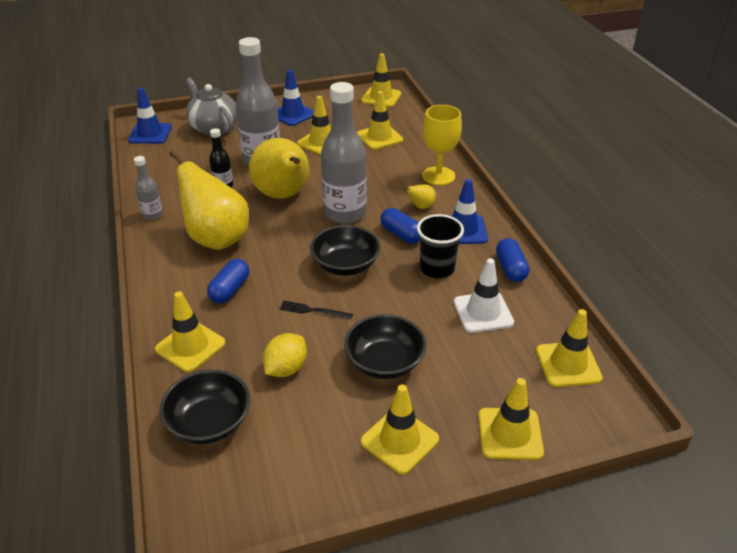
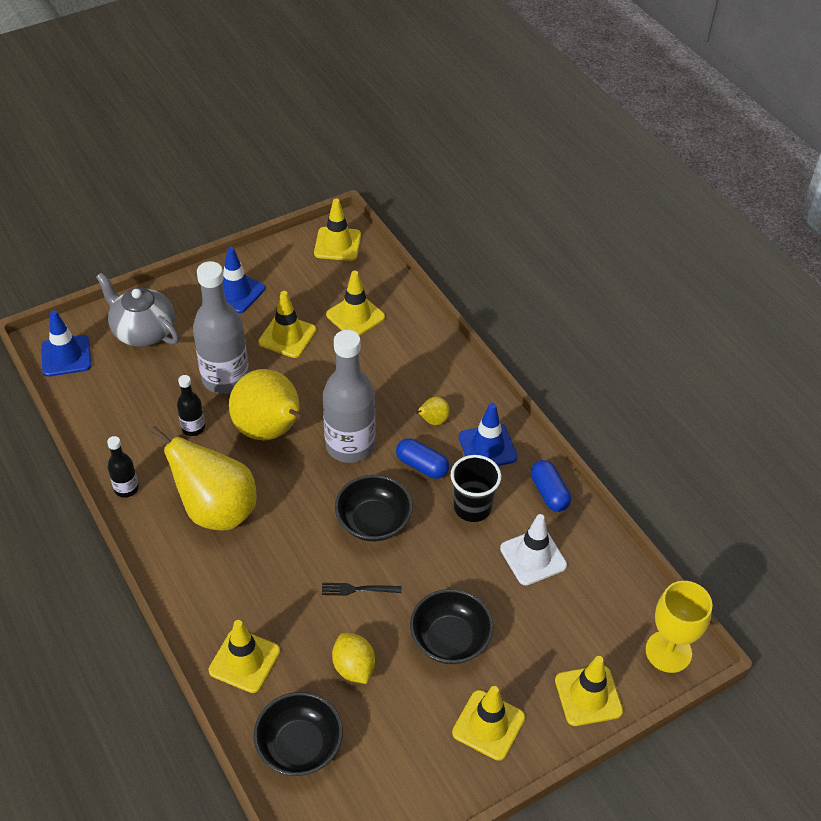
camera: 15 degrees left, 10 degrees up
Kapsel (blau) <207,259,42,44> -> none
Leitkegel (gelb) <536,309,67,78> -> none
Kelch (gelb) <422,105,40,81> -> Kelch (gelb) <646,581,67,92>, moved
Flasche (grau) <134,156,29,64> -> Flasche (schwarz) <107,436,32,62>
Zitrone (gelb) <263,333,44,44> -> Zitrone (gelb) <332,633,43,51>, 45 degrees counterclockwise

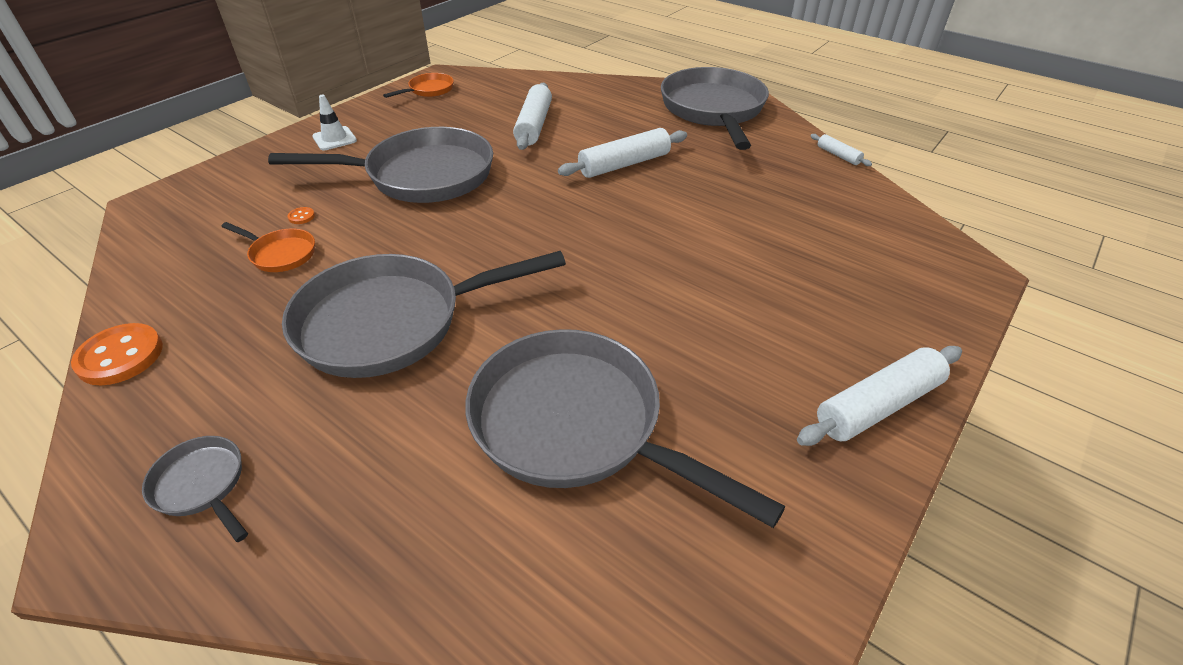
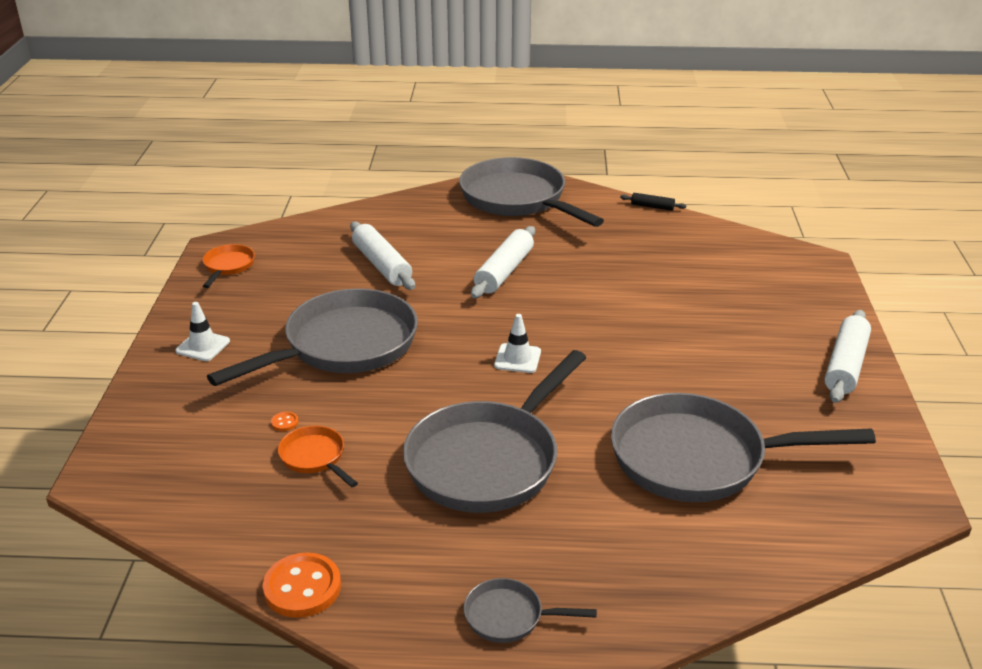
camera: 35 degrees left, 10 degrees down
none -> Leitkegel (weiß) <494,314,47,59>
Nudelholz (weiß) <810,134,62,32> -> Nudelholz (schwarz) <620,193,66,18>
Pfanne (orange) <221,222,94,50> -> Pfanne (orange) <278,426,80,61>, 120 degrees counterclockwise

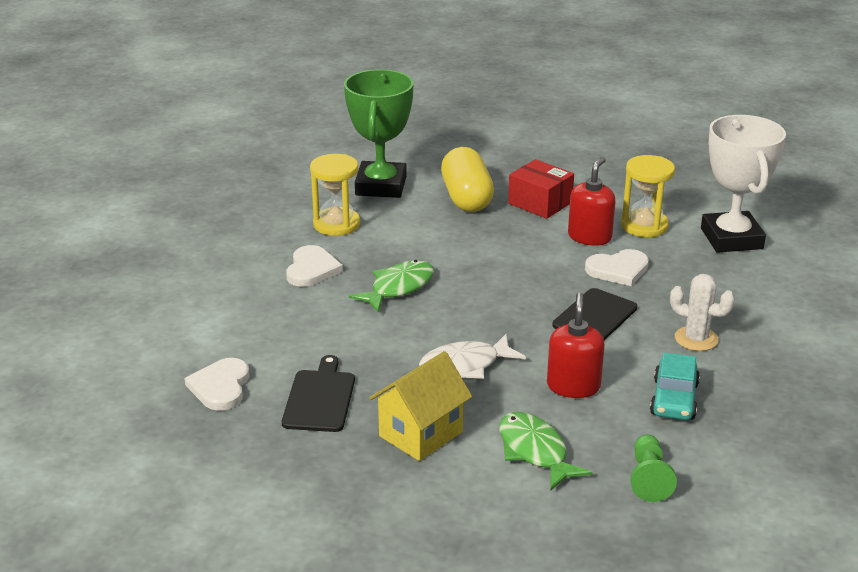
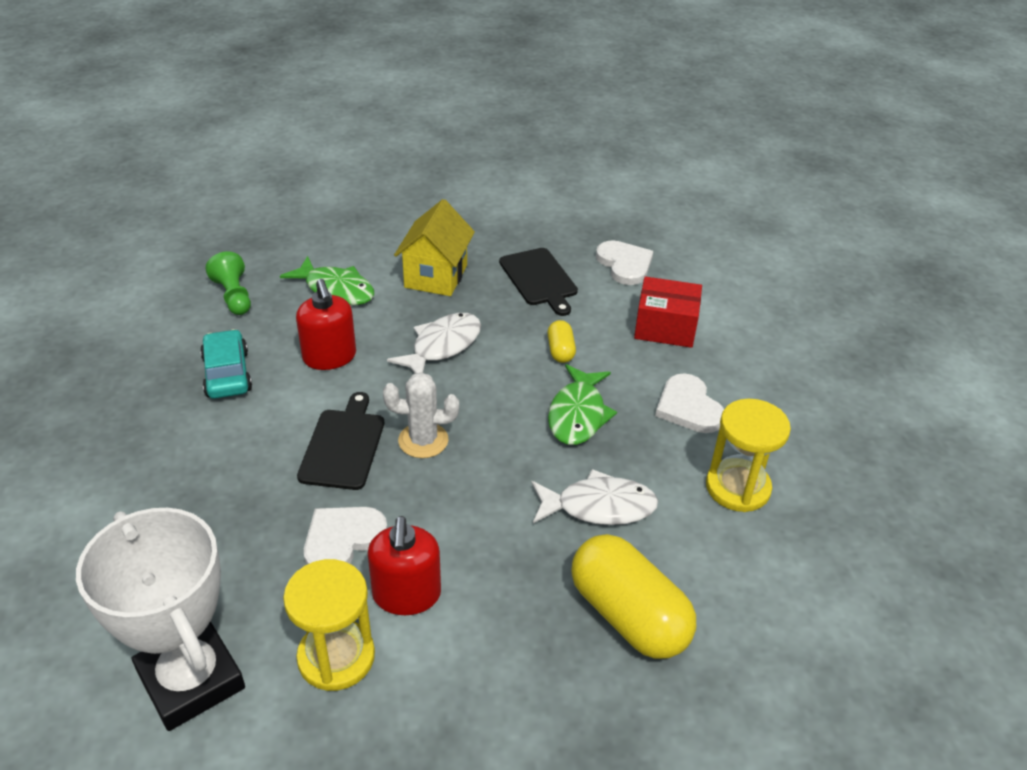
camera: 150 degrees right, 10 degrees up
Pokal (grün) <344,69,70,129> -> none
none -> Fisch (weiß) <531,469,127,56>
none -> Kapsel (gelb) <547,320,29,43>
Schachtel (rot) <508,159,66,60> -> Schachtel (rot) <634,277,68,71>, moved
Kaktus (weiß) <670,274,65,77> -> Kaktus (weiß) <383,372,76,86>, moved

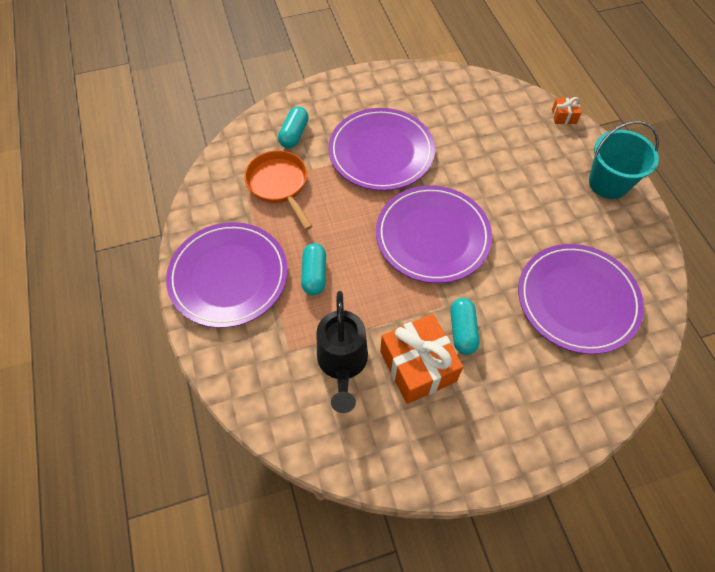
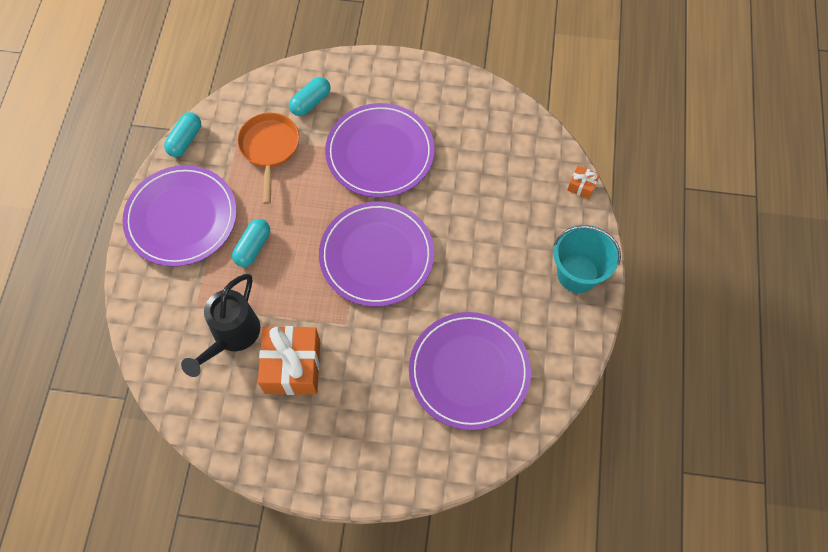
camera: 25 degrees right, 5 degrees up
Kapsel (türkis) <450,298,29,57> -> Kapsel (türkis) <164,112,37,45>, moved

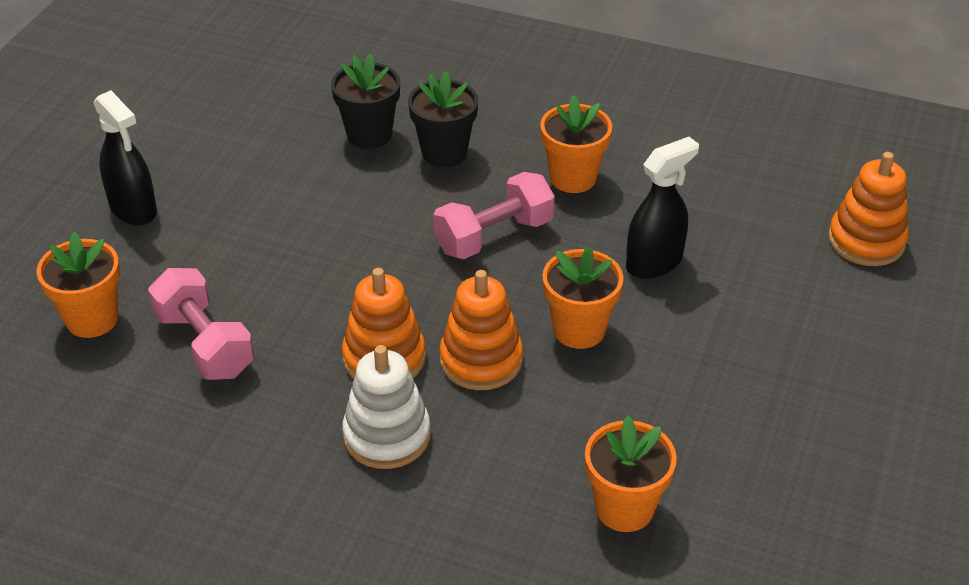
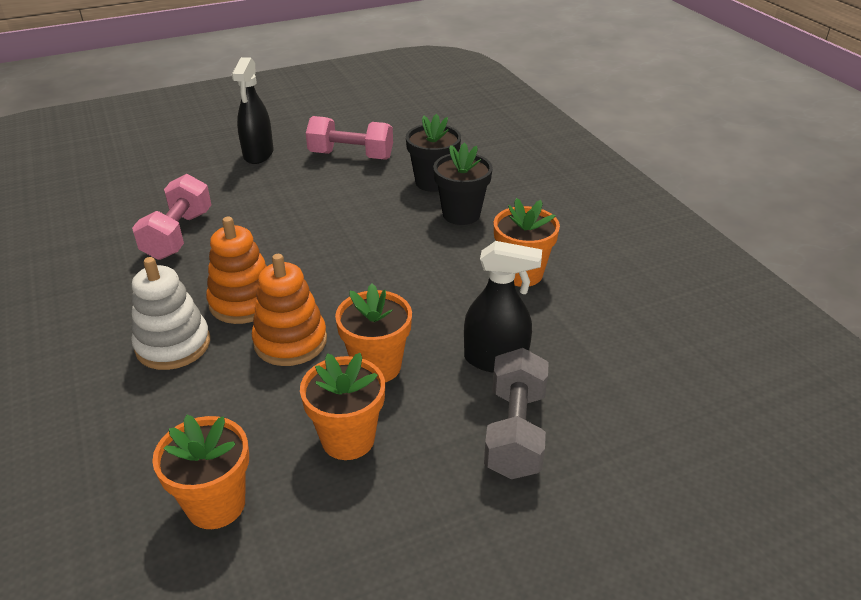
camera: 45 degrees right, 5 degrees down
Stapelspielzeug (orange) <828,152,81,114> -> none
none -> Hantel (grau) <484,348,65,131>
Blumentopf (orange) <37,232,83,106> -> Blumentopf (orange) <300,353,85,107>, moved
Hantel (rosa) <433,172,122,87> -> Hantel (rosa) <306,116,87,44>, moved

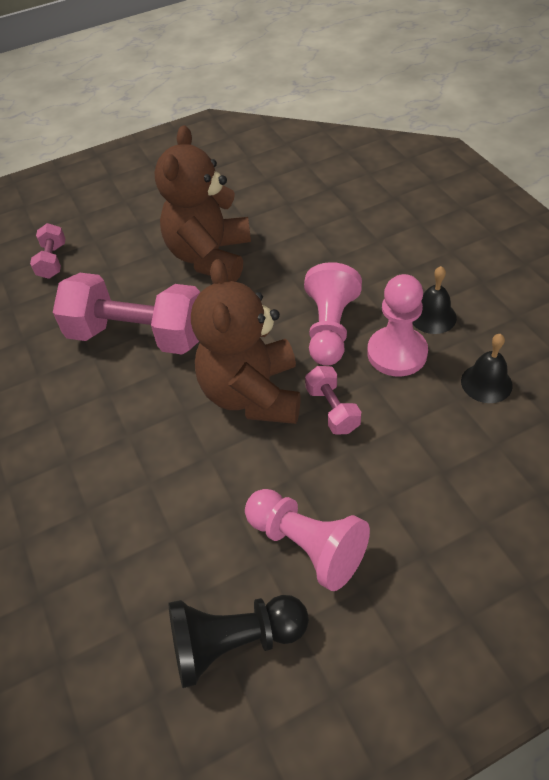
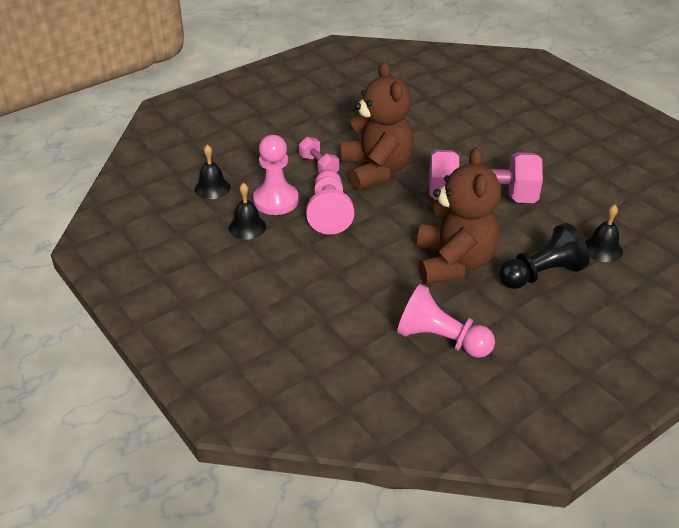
camera: 165 degrees right, 10 degrees down
Bauer (schwarz) <168,595,141,93> -> Bauer (schwarz) <499,223,91,66>, moved
Bauer (rosa) <245,489,125,102> -> Bauer (rosa) <397,284,98,74>, moved
Hantel (rosa) <30,223,36,56> -> Glocke (schwarz) <585,204,38,58>

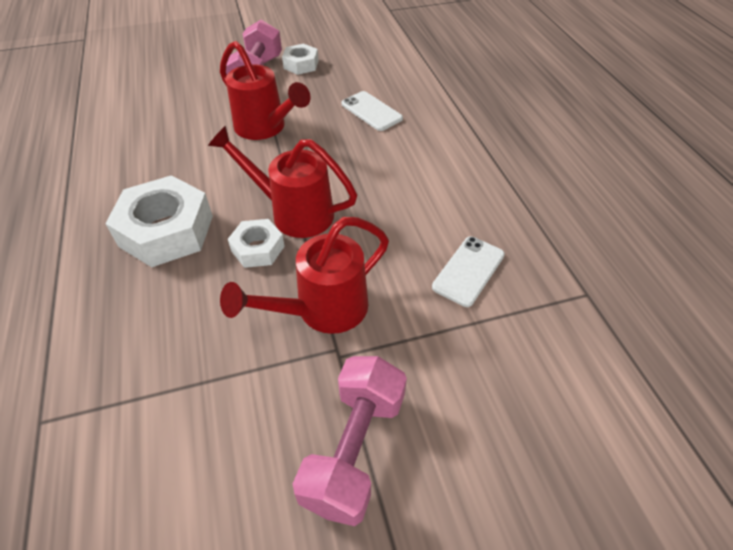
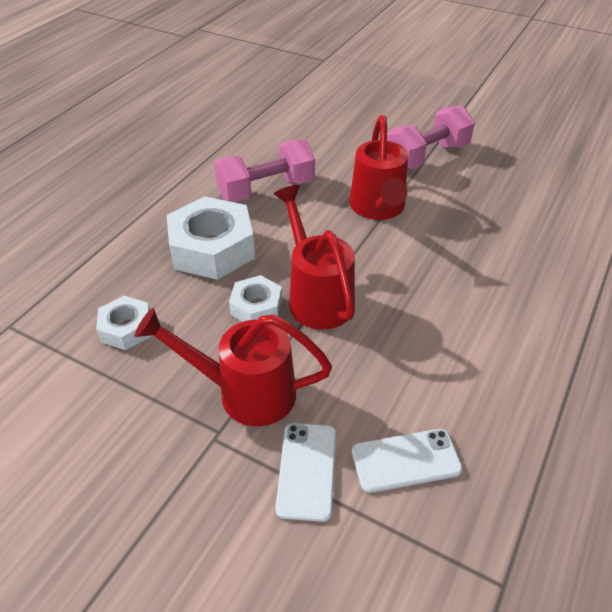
camera: 45 degrees right, 5 degrees down
Sechskantmutter (weiß) <282,44,37,31> -> Sechskantmutter (weiß) <96,296,55,54>, moved
Hantel (rosa) <293,356,114,170> -> Hantel (rosa) <214,139,101,63>, moved
Handy (weiß) <342,91,61,40> -> Handy (weiß) <275,423,61,99>, moved

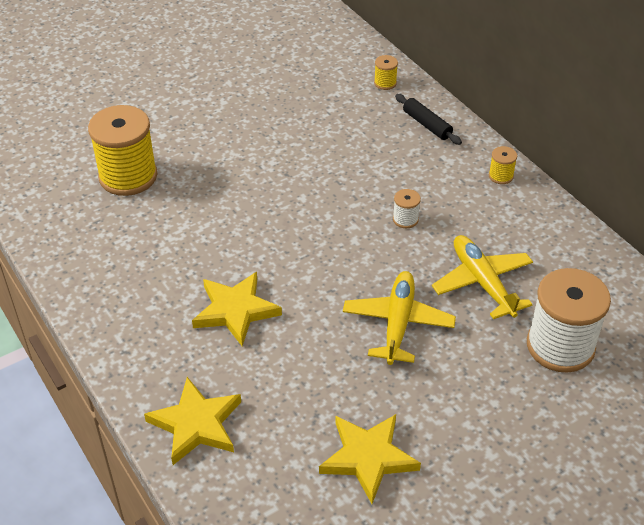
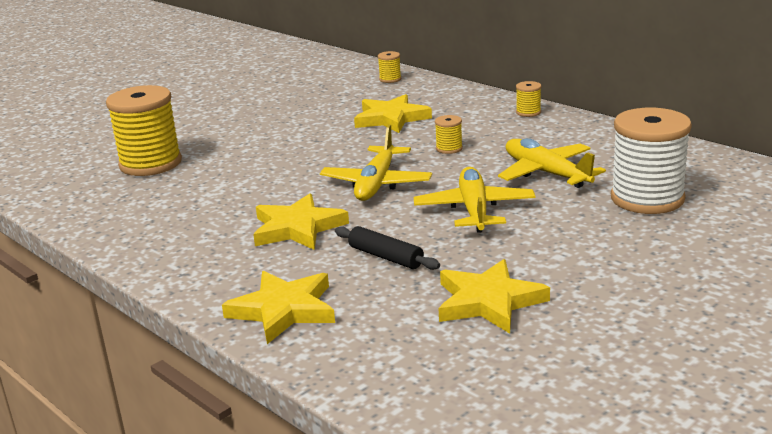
camera: 10 degrees left, 20 degrees down
none -> Flugzeug (gelb) <320,125,112,76>
none -> Stern (gelb) <354,94,78,39>
Nudelholz (schwarz) <395,94,67,51> -> Nudelholz (schwarz) <335,226,105,44>, moved
Garnrolle (weiß) <393,189,28,39> -> Garnrolle (gelb) <435,115,28,39>

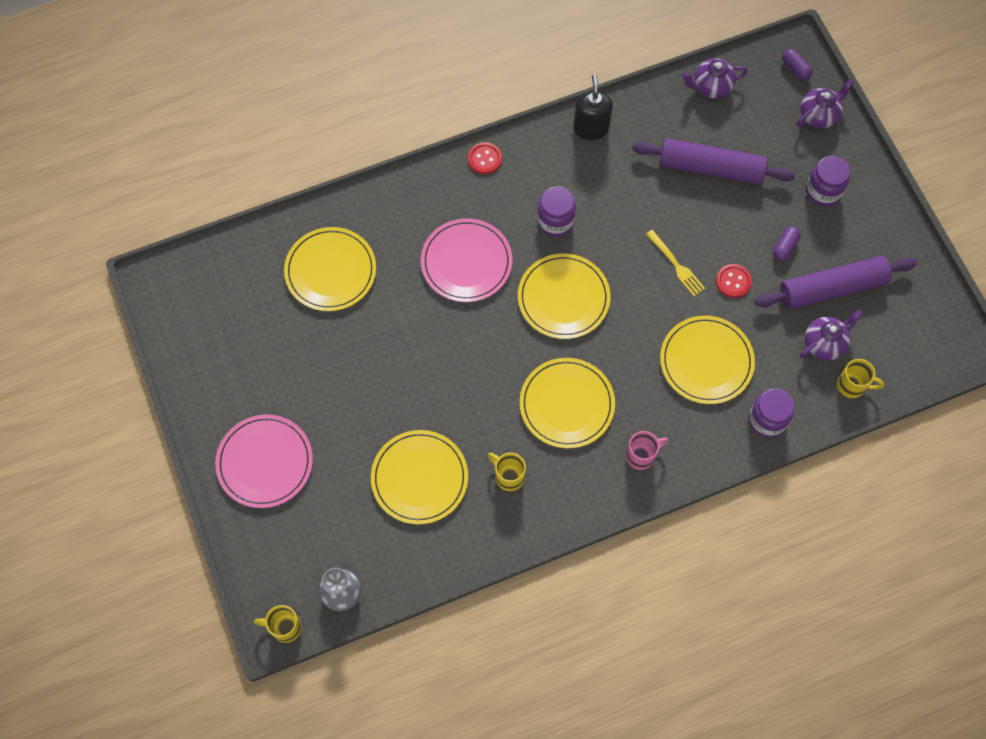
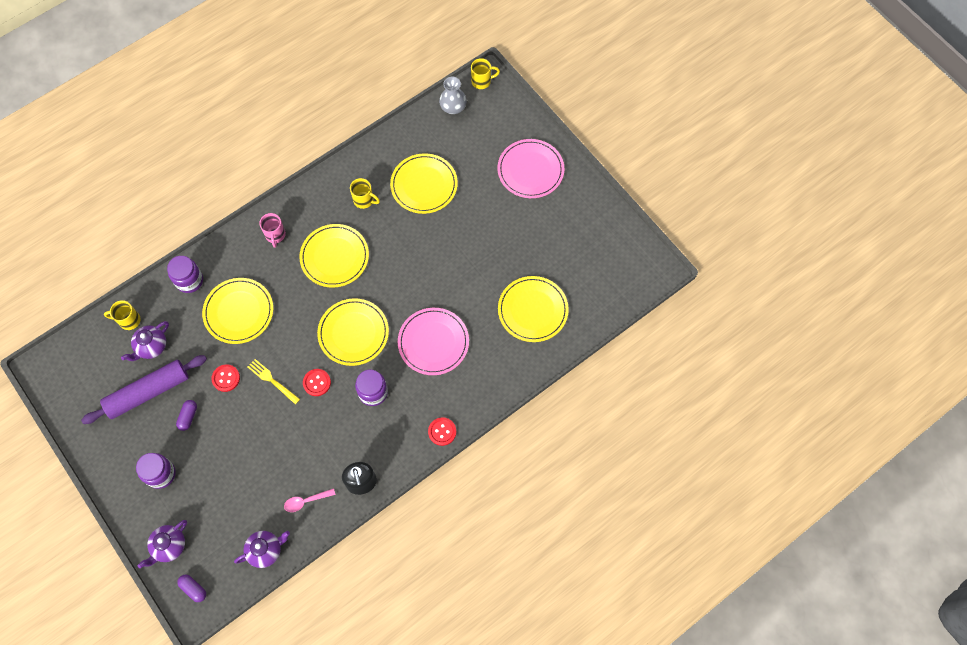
camera: 165 degrees right, 0 degrees up
Nudelholz (lila) <632,138,163,47> -> none
none -> Löffel (rosa) <284,488,52,24>
none -> Knopf (rot) <303,369,28,27>
Tasse (rosa) <626,431,43,39> -> Tasse (rosa) <260,213,26,35>, 60 degrees counterclockwise

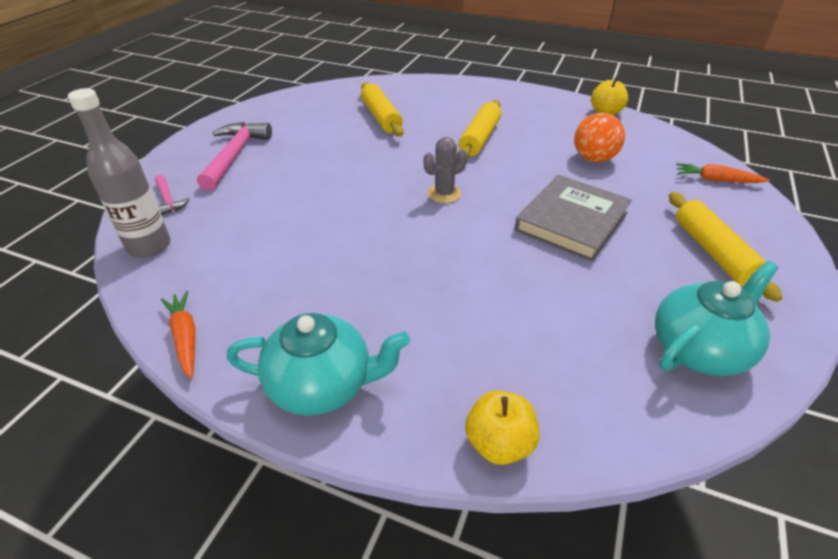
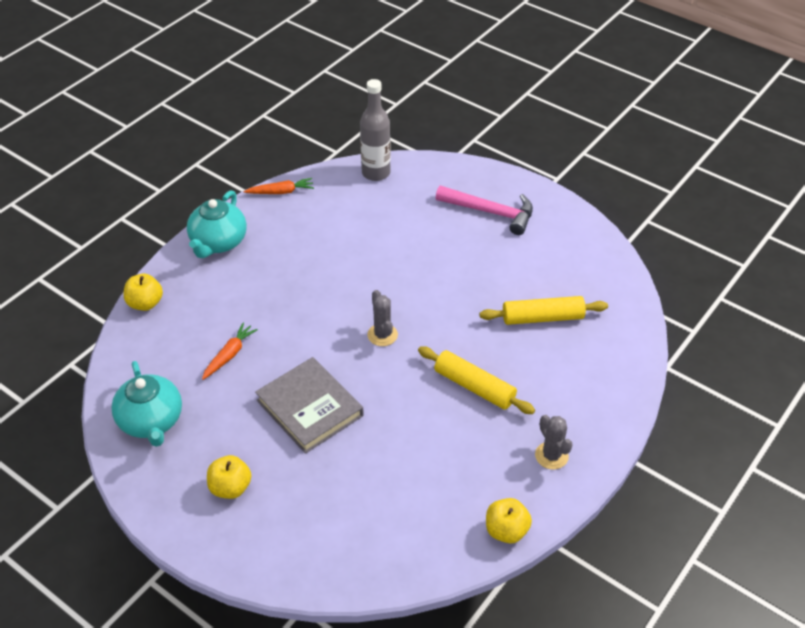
camera: 105 degrees right, 5 degrees up
Hammer (rosa) <155,175,35,40> -> none
Ball (orange) <574,113,51,50> -> none
none -> Kaktus (grau) <535,415,38,55>
Karotte (orange) <676,163,93,20> -> Karotte (orange) <202,323,56,57>, moved
Nudelholz (gelb) <669,192,113,110> -> Apfel (gelb) <207,455,44,44>

